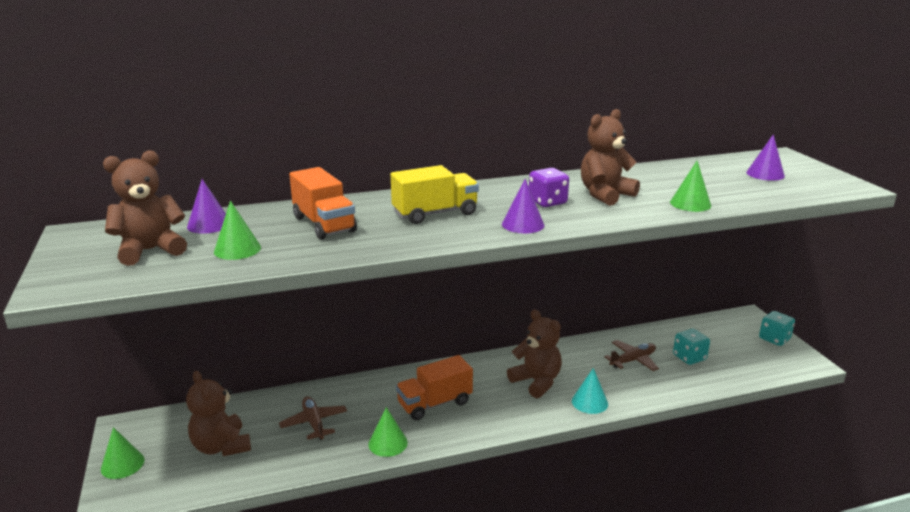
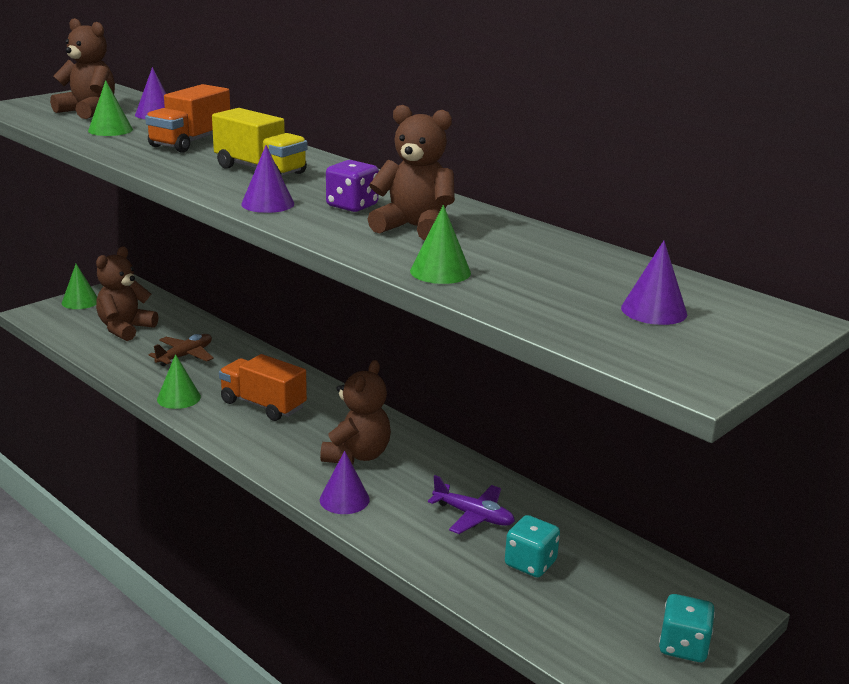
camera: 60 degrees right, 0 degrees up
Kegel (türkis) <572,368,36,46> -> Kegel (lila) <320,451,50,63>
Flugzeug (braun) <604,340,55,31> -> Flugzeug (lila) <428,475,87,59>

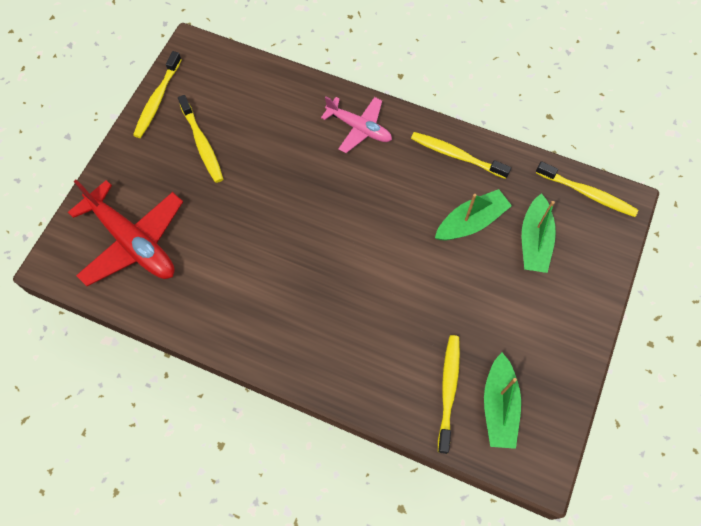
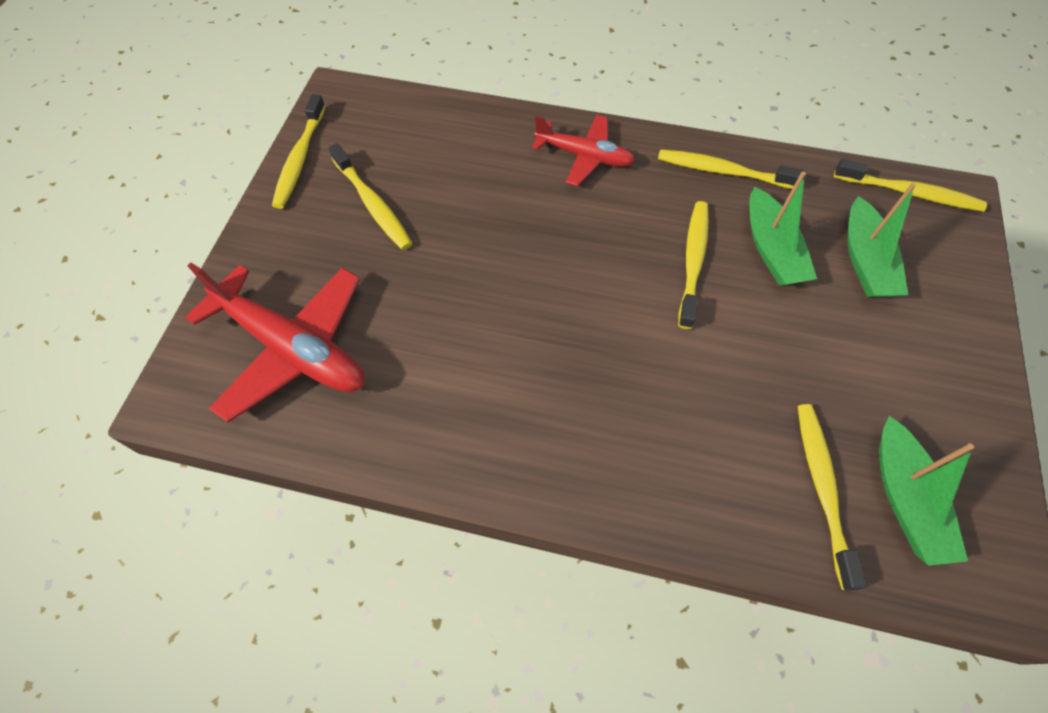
camera: 10 degrees left, 5 degrees down
none -> Zahnbürste (gelb) <678,201,31,128>
Flugzeug (rosa) <321,97,71,56> -> Flugzeug (rot) <532,115,103,71>
Boot (grün) <435,189,77,51> -> Boot (grün) <749,172,68,114>, 120 degrees clockwise

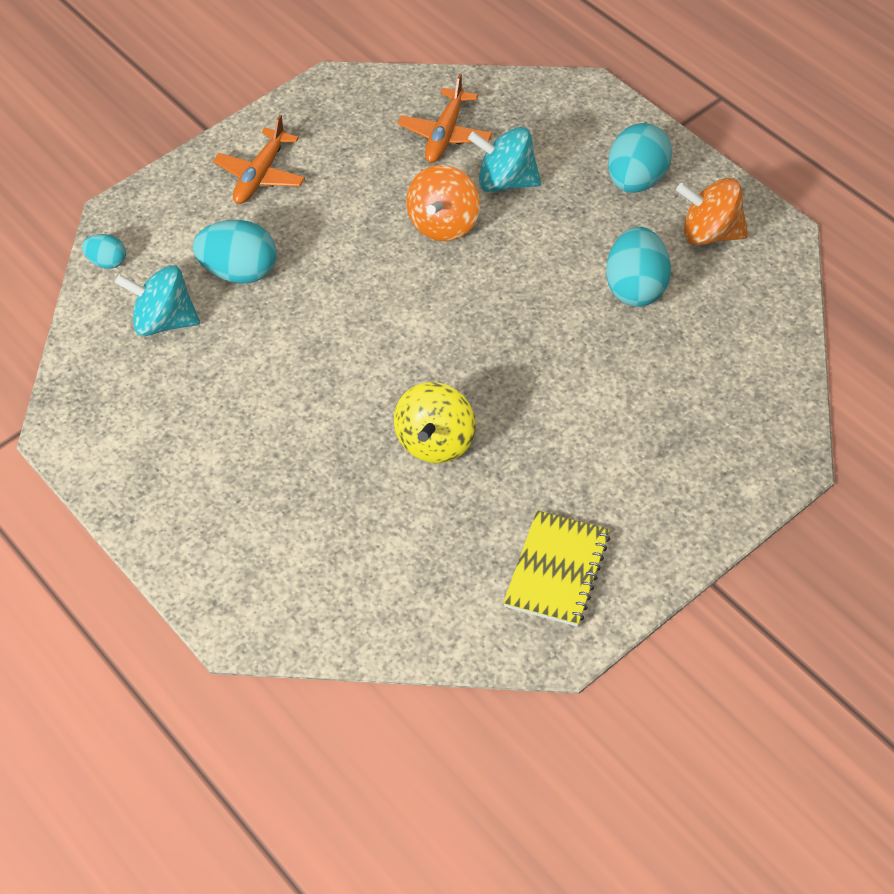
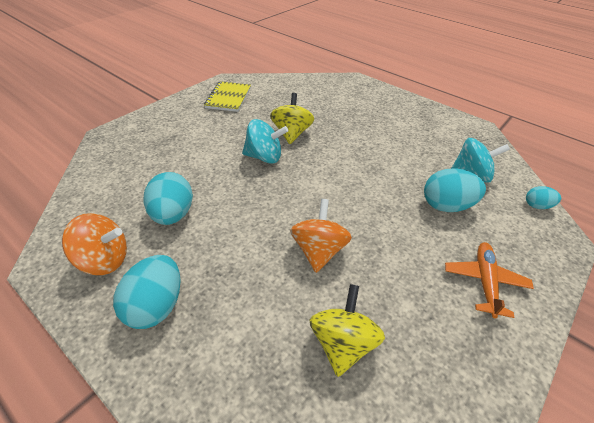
camera: 165 degrees right, 10 degrees down
Kreisel (türkis) <468,127,73,65> -> Kreisel (türkis) <242,119,47,45>, moved
Flugzeug (orange) <398,74,94,89> -> Kreisel (gelb) <310,284,75,93>

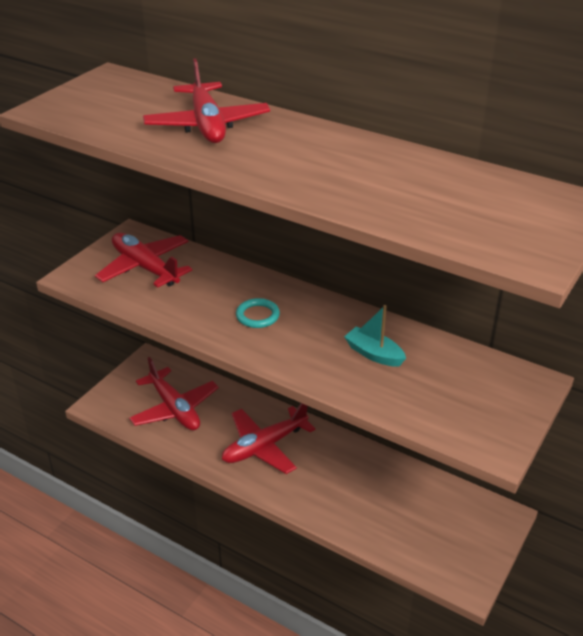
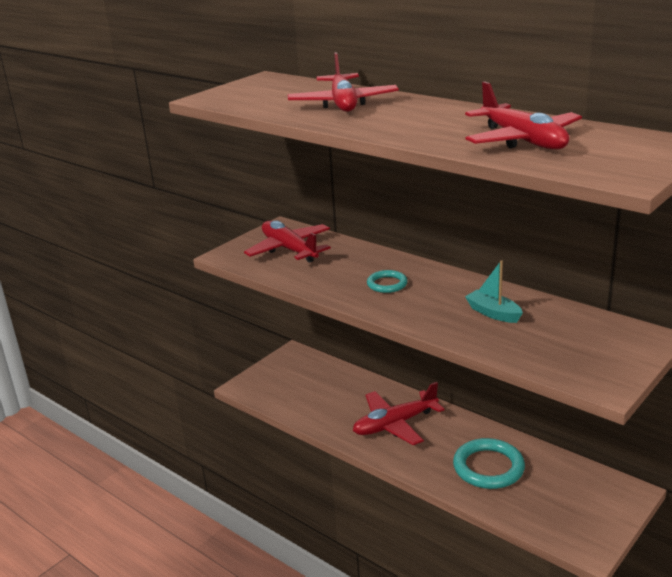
camera: 10 degrees right, 10 degrees down
none -> Ring (türkis) <453,438,72,51>
Flugzeug (rot) <129,357,90,73> -> Flugzeug (rot) <465,81,117,68>, moved

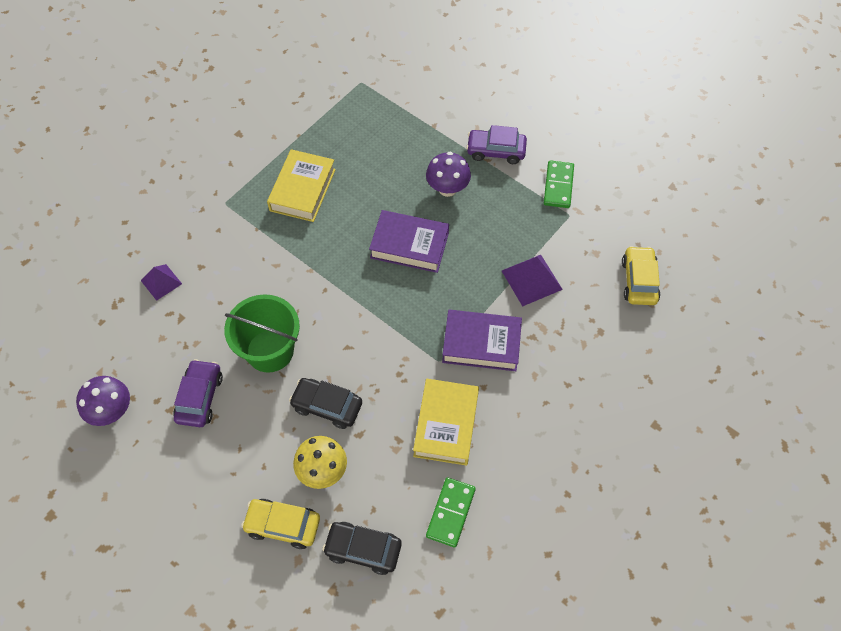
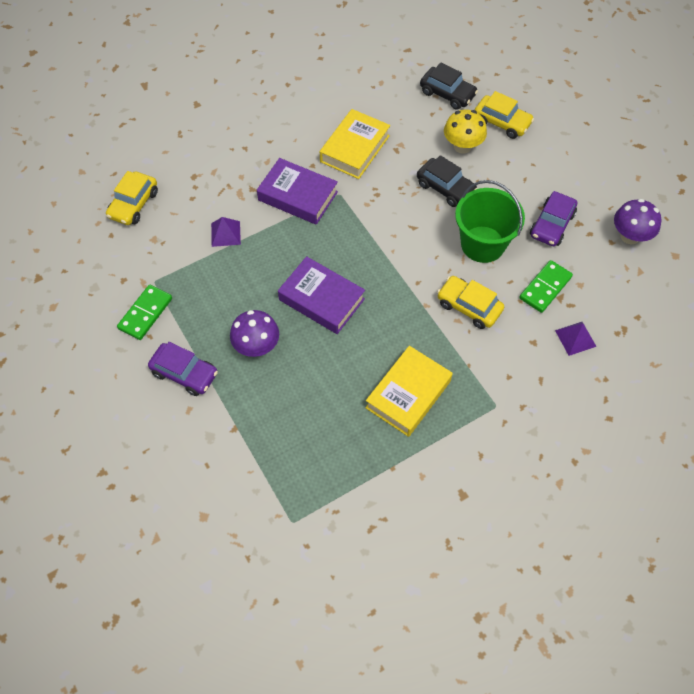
camera: 160 degrees left, 0 degrees up
none -> Auto (gelb) <437,276,67,53>
Dominostein (grün) <426,477,50,70> -> Dominostein (grün) <519,260,54,53>, moved
Pyramide (lila) <502,255,61,52> -> Pyramide (lila) <211,217,30,30>, x0.66

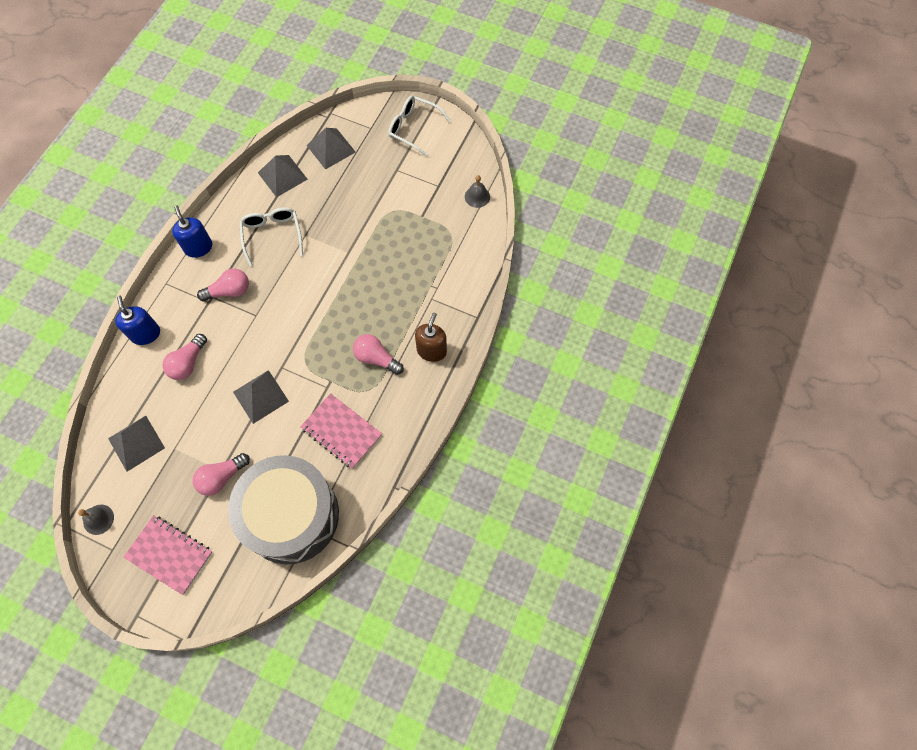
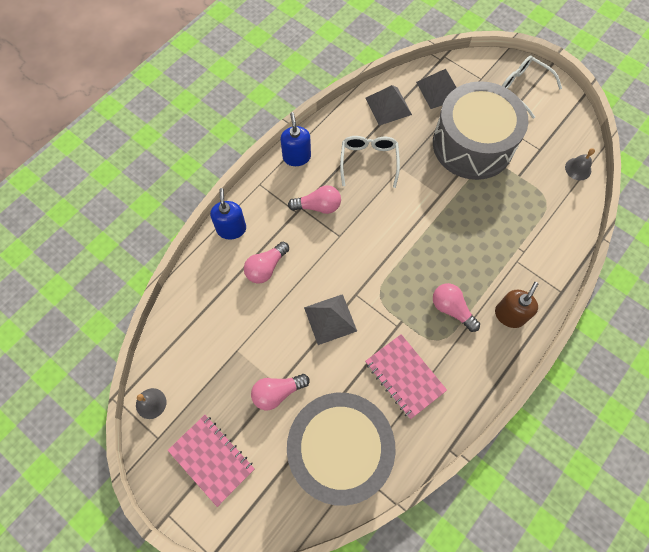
camera: 15 degrees right, 0 degrees up
Pyramide (grau) <108,416,57,56> -> none
none -> Trommel (grau) <433,81,95,99>

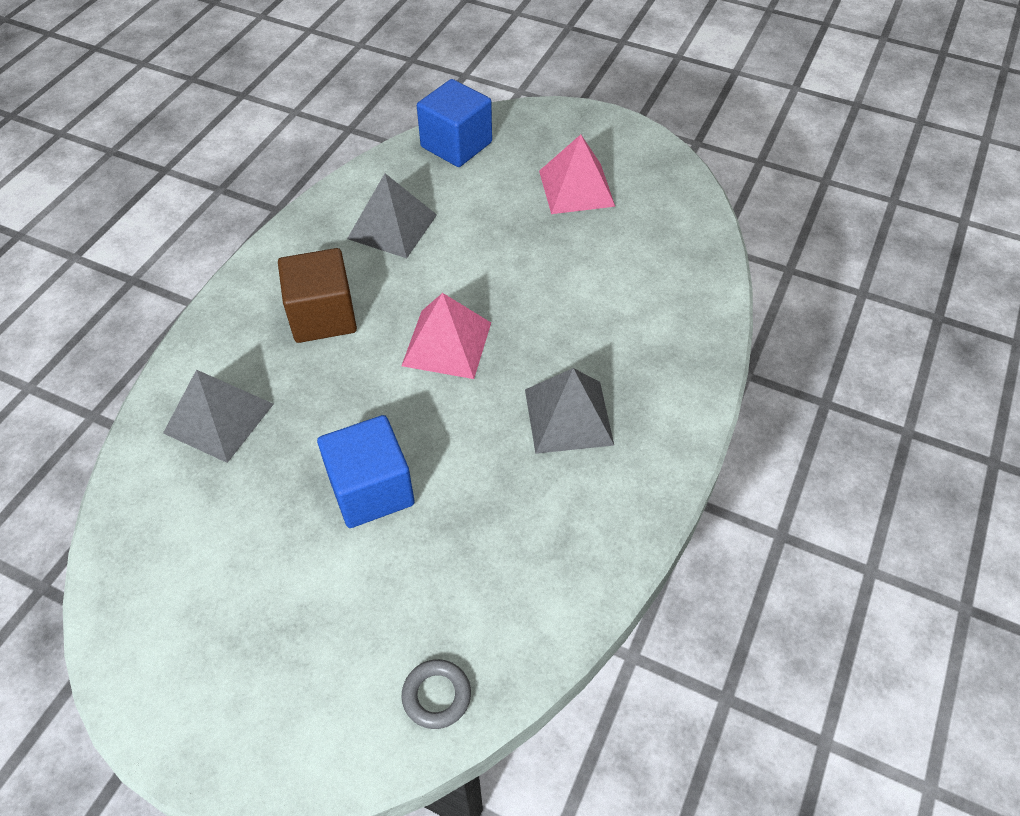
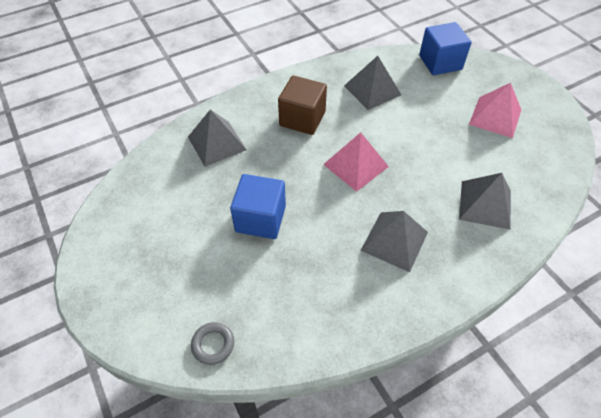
camera: 35 degrees right, 0 degrees up
none -> Pyramide (grau) <459,173,52,57>

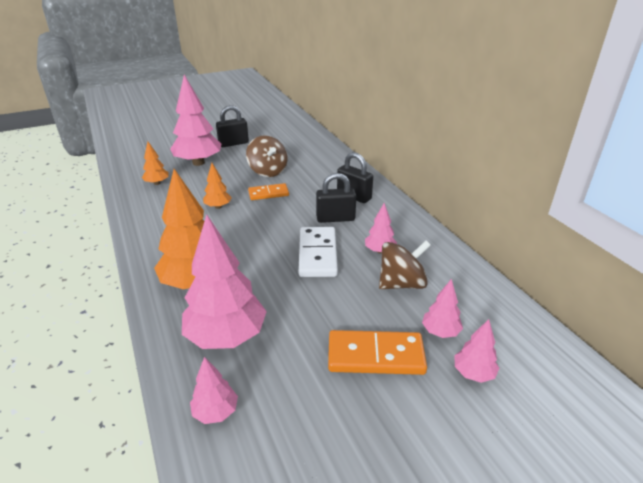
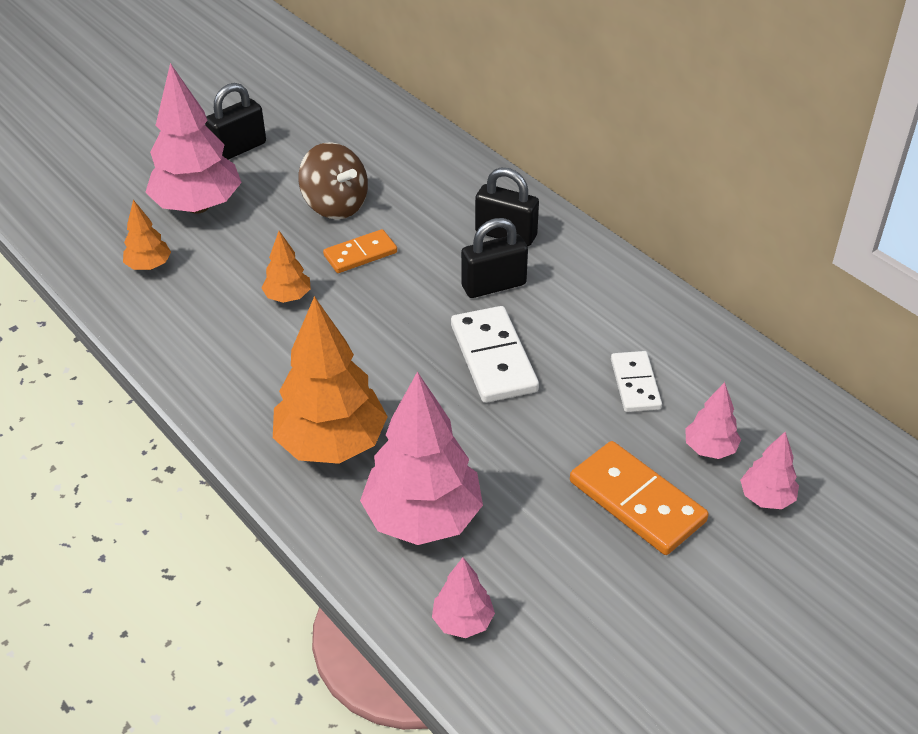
camera: 15 degrees left, 10 degrees up
Baum (rosa) <365,203,32,50> -> none
Kreisel (braun) <379,240,52,49> -> Dominostein (weiß) <611,351,51,61>
Dominostein (orange) <328,330,99,45> -> Dominostein (orange) <570,441,139,114>, 60 degrees clockwise

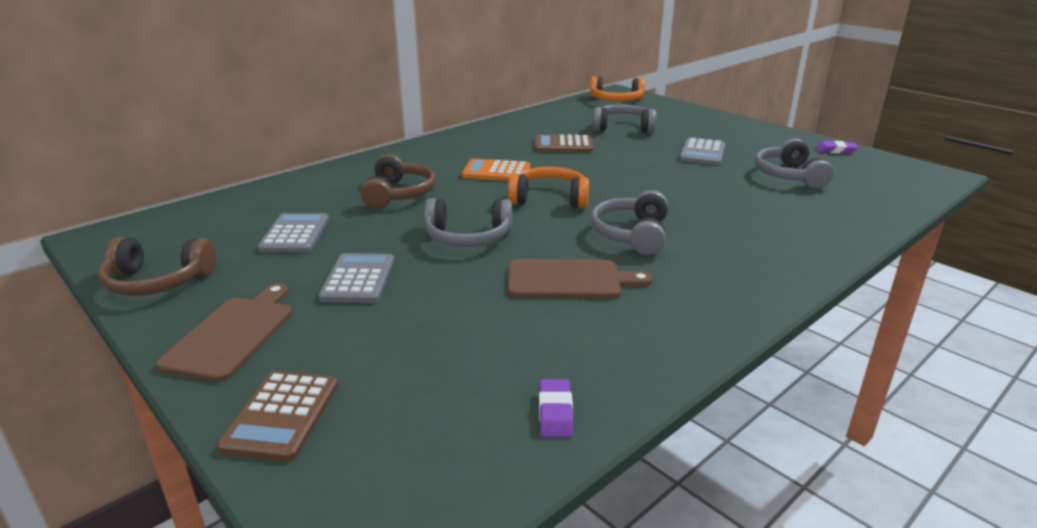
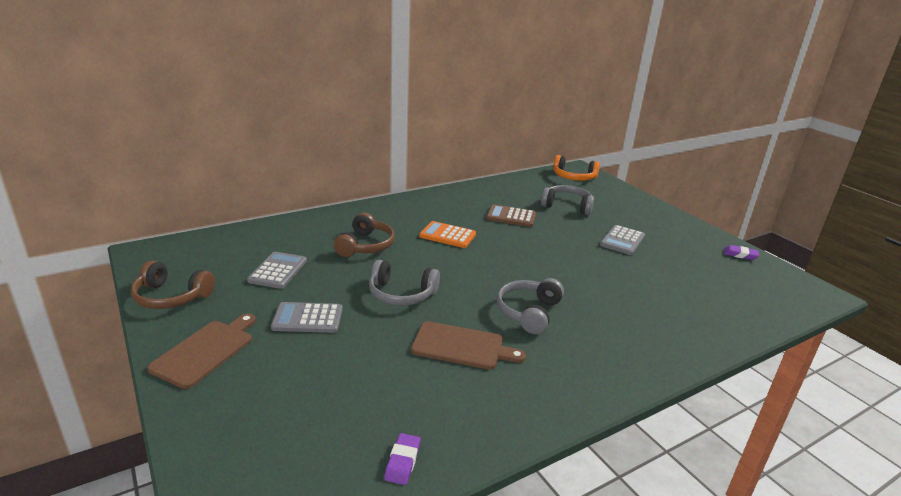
camera: 10 degrees right, 0 degrees up
Taschenrechner (braun) <217,371,121,90> -> none
Kopfhörer (orange) <508,167,81,41> -> none
Kopfhörer (grau) <755,139,79,50> -> none
Taschenrechner (grau) <318,253,76,50> -> Taschenrechner (grau) <271,302,72,31>, 105 degrees counterclockwise

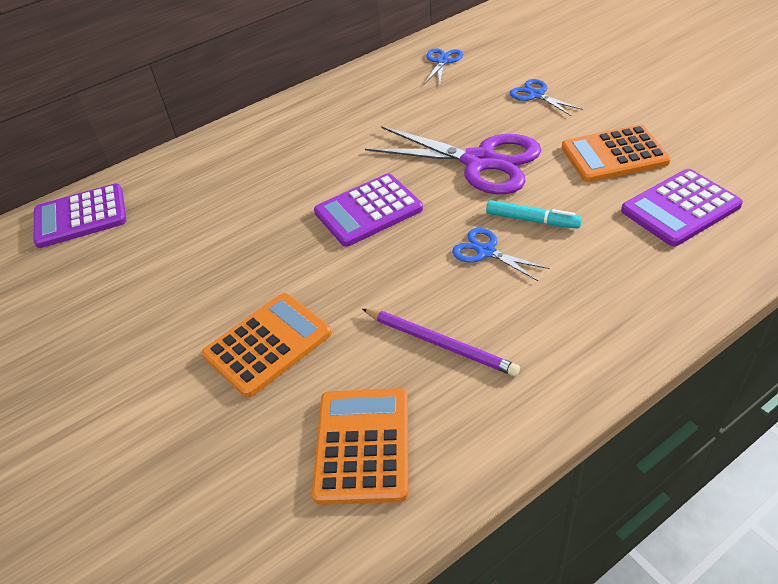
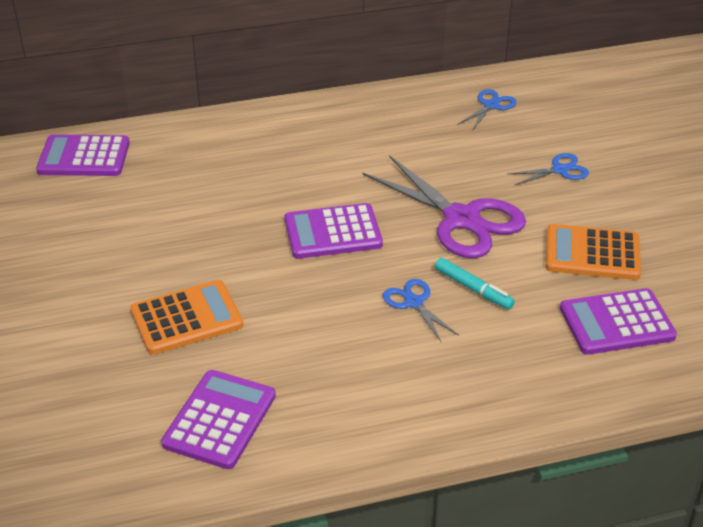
camera: 15 degrees right, 5 degrees down
Bleistift (lila) <362,309,158,67> -> none
Taschenrechner (orange) <312,388,96,117> -> Taschenrechner (lila) <161,370,115,99>
Schere (blau) <510,79,73,37> -> Schere (blau) <507,153,82,33>, 90 degrees clockwise

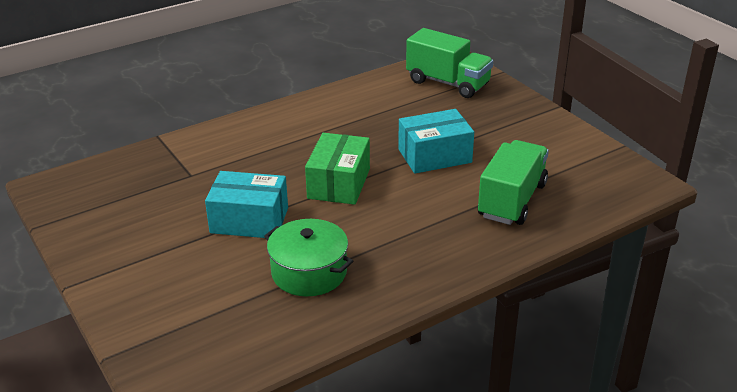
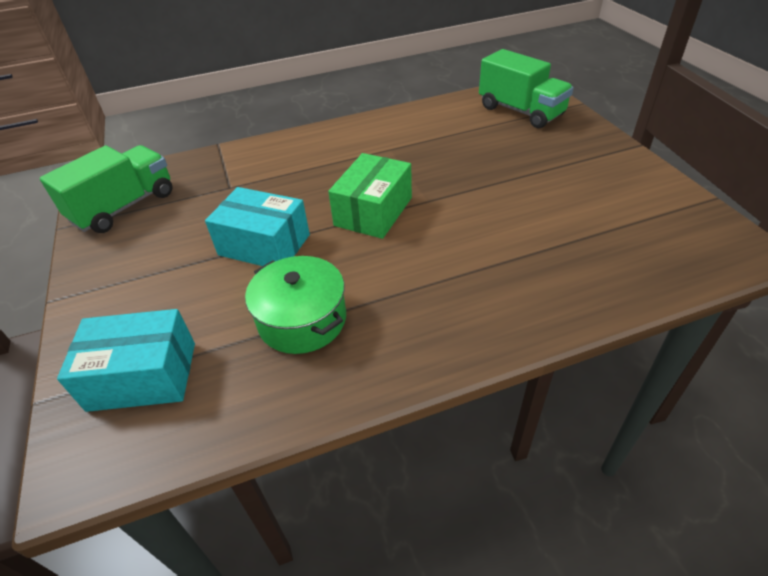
camera: 15 degrees right, 10 degrees up
Schachtel (türkis) <398,109,76,65> -> Schachtel (türkis) <57,309,138,103>, moved
Lastwagen (grün) <478,140,71,85> -> Lastwagen (grün) <40,145,133,88>, moved

